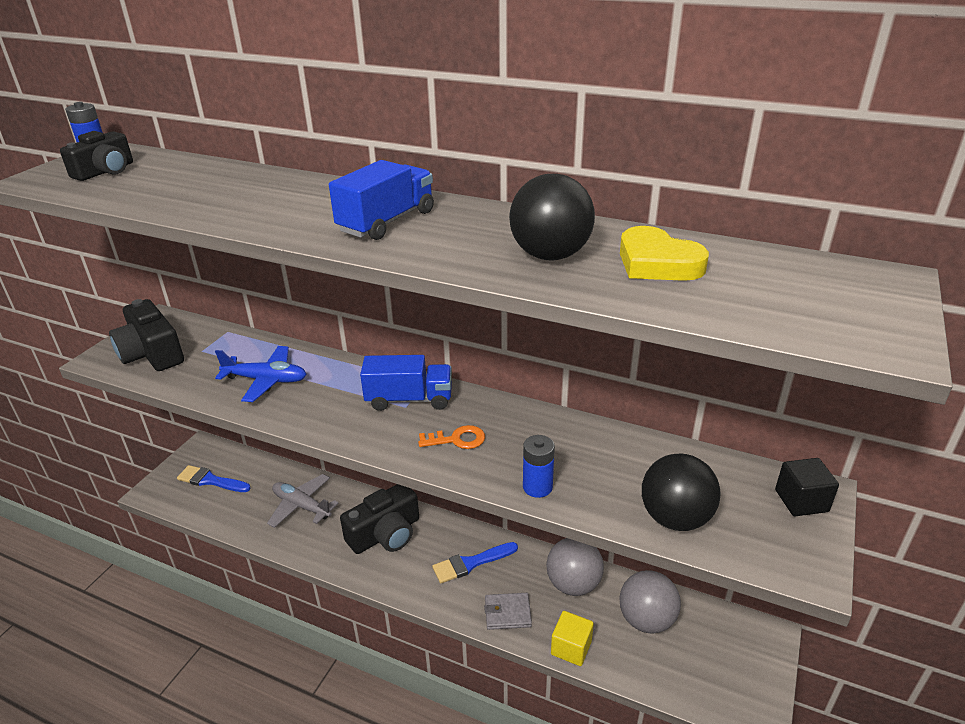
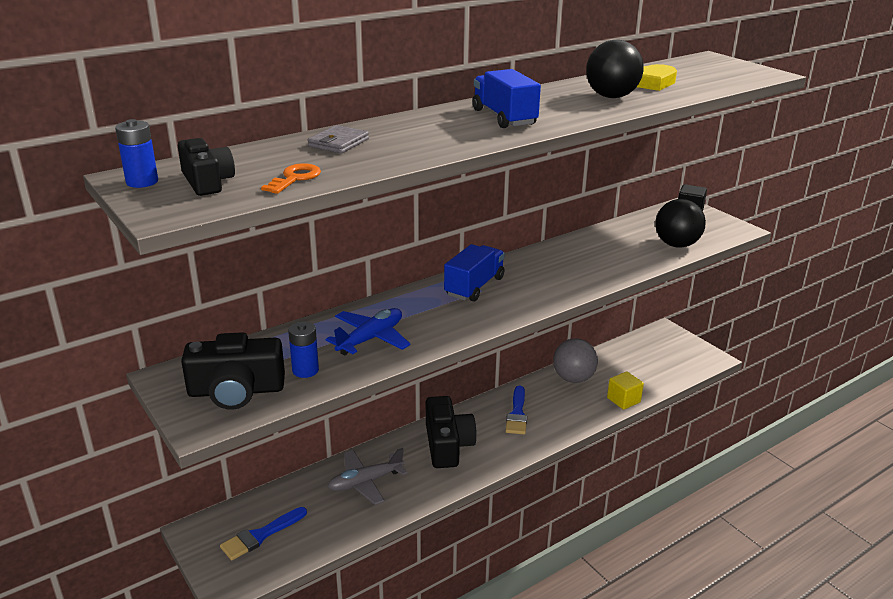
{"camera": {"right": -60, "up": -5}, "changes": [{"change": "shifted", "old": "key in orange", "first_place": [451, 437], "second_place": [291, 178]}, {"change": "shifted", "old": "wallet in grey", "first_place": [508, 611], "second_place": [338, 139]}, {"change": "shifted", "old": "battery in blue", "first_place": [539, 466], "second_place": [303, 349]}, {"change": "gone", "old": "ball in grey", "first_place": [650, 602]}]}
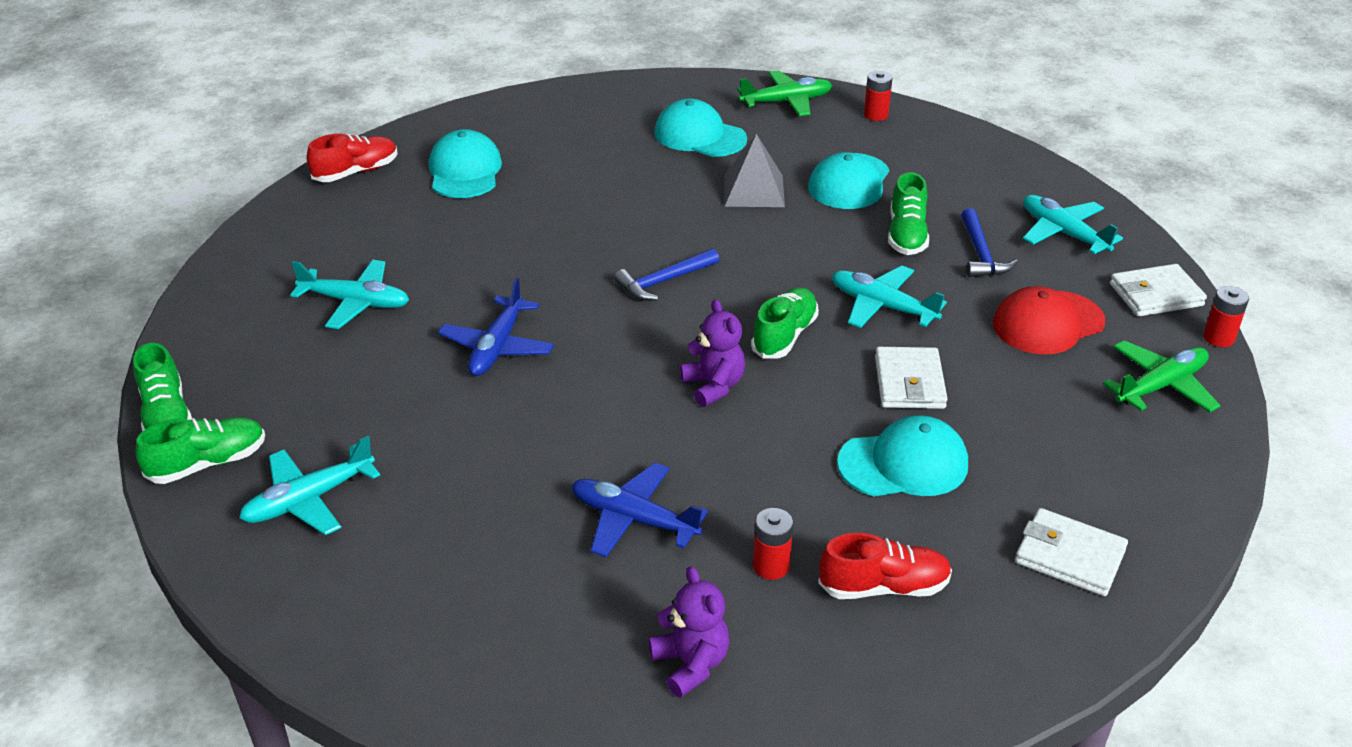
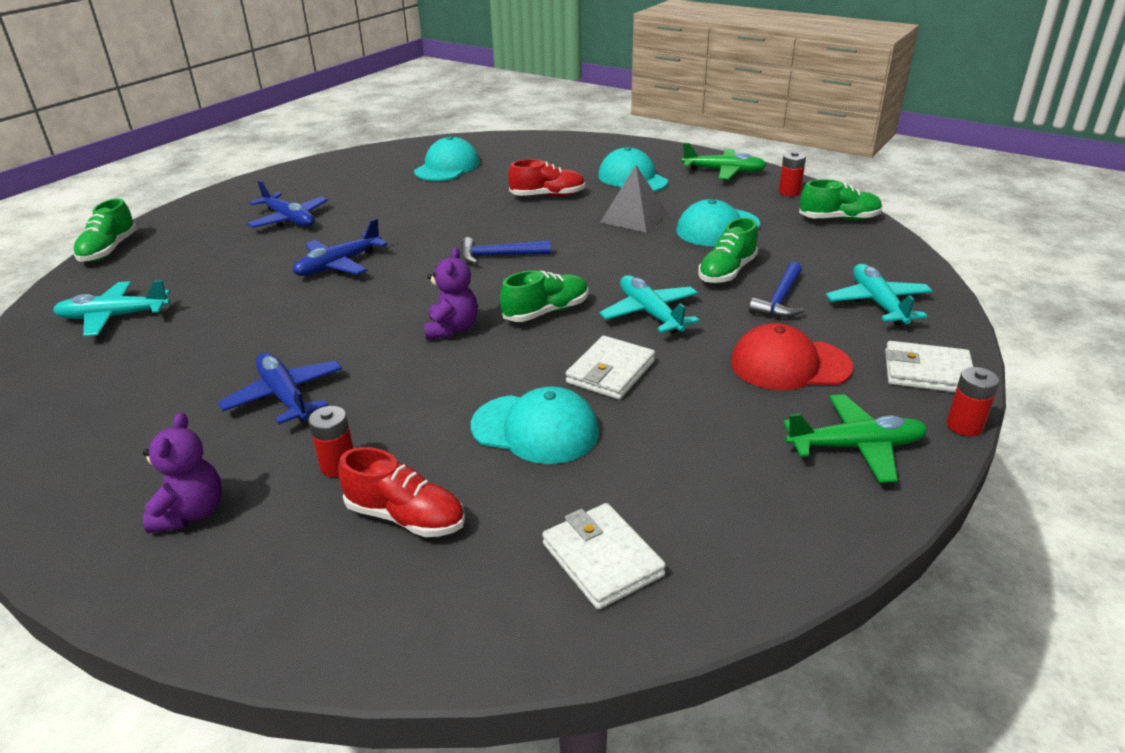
{"camera": {"right": 30, "up": -5}, "changes": [{"change": "shifted", "old": "shoe in green", "first_place": [200, 450], "second_place": [841, 199]}, {"change": "repainted", "old": "plane in turquoise", "new": "plane in blue", "first_place": [349, 294], "second_place": [287, 204]}, {"change": "shifted", "old": "shoe in red", "first_place": [352, 157], "second_place": [547, 177]}]}
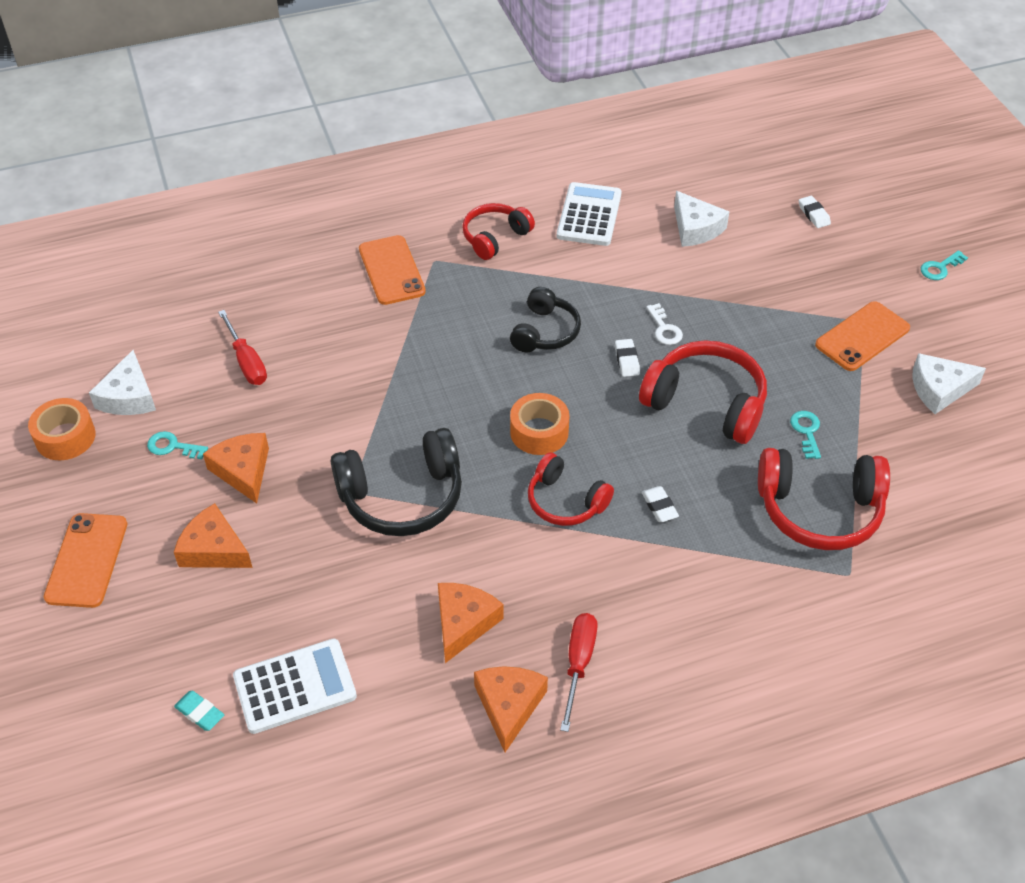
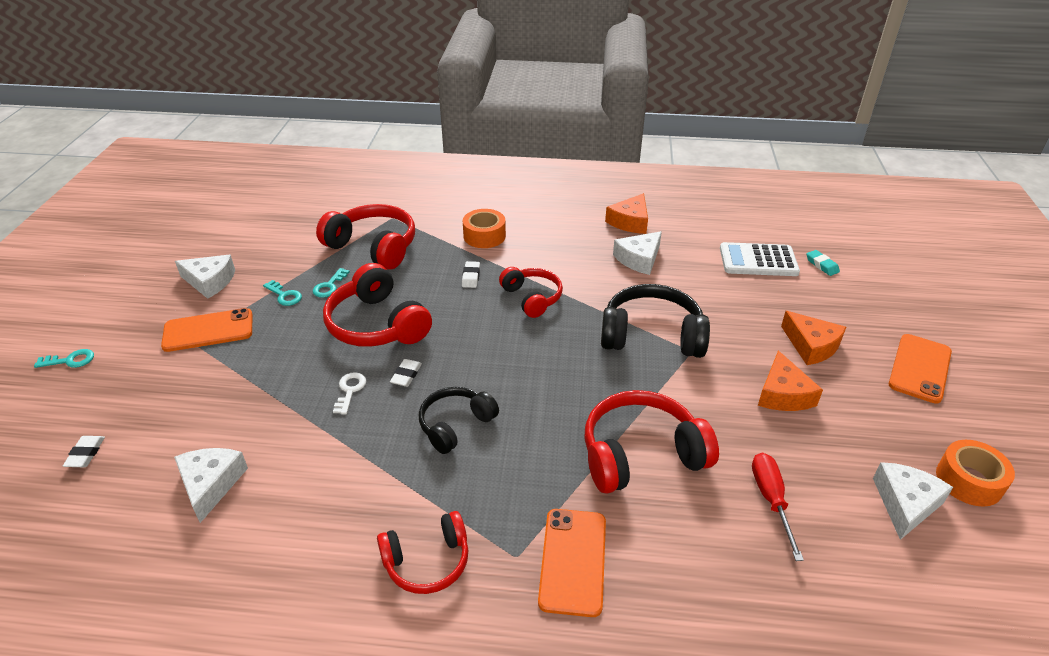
{"camera": {"right": -155, "up": -10}, "changes": [{"change": "shifted", "old": "key in turquoise", "first_place": [177, 445], "second_place": [282, 293]}, {"change": "repainted", "old": "cheese in orange", "new": "cheese in white", "first_place": [471, 623], "second_place": [637, 253]}, {"change": "shifted", "old": "tape in orange", "first_place": [540, 424], "second_place": [484, 228]}, {"change": "gone", "old": "calculator in white", "first_place": [589, 214]}, {"change": "gone", "old": "screwdriver in red", "first_place": [579, 672]}, {"change": "new", "new": "headphones in red", "second_place": [651, 441]}]}
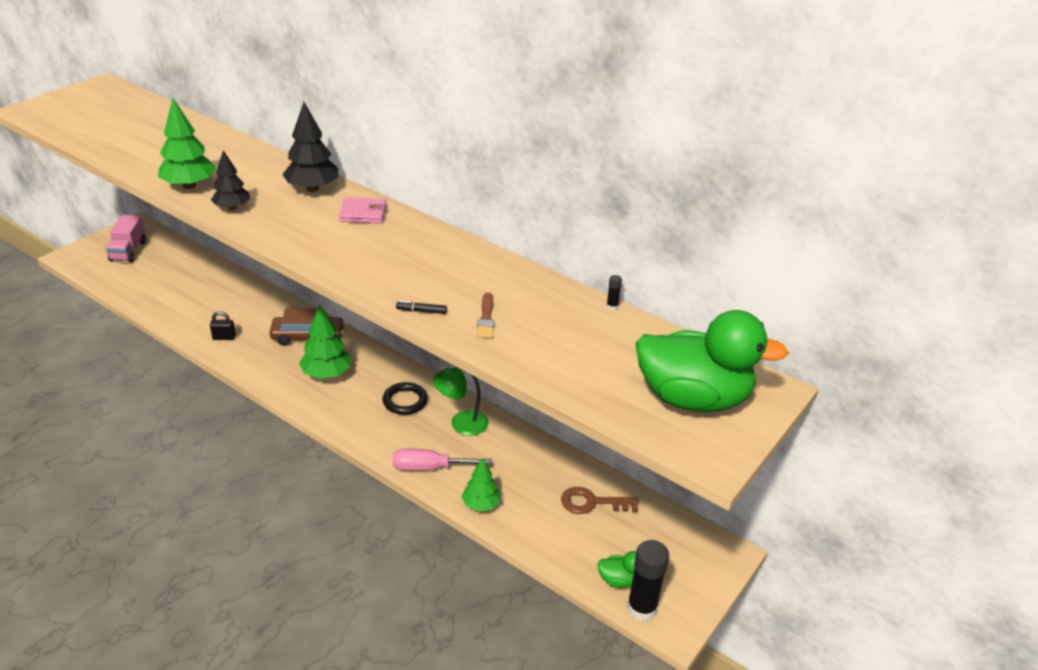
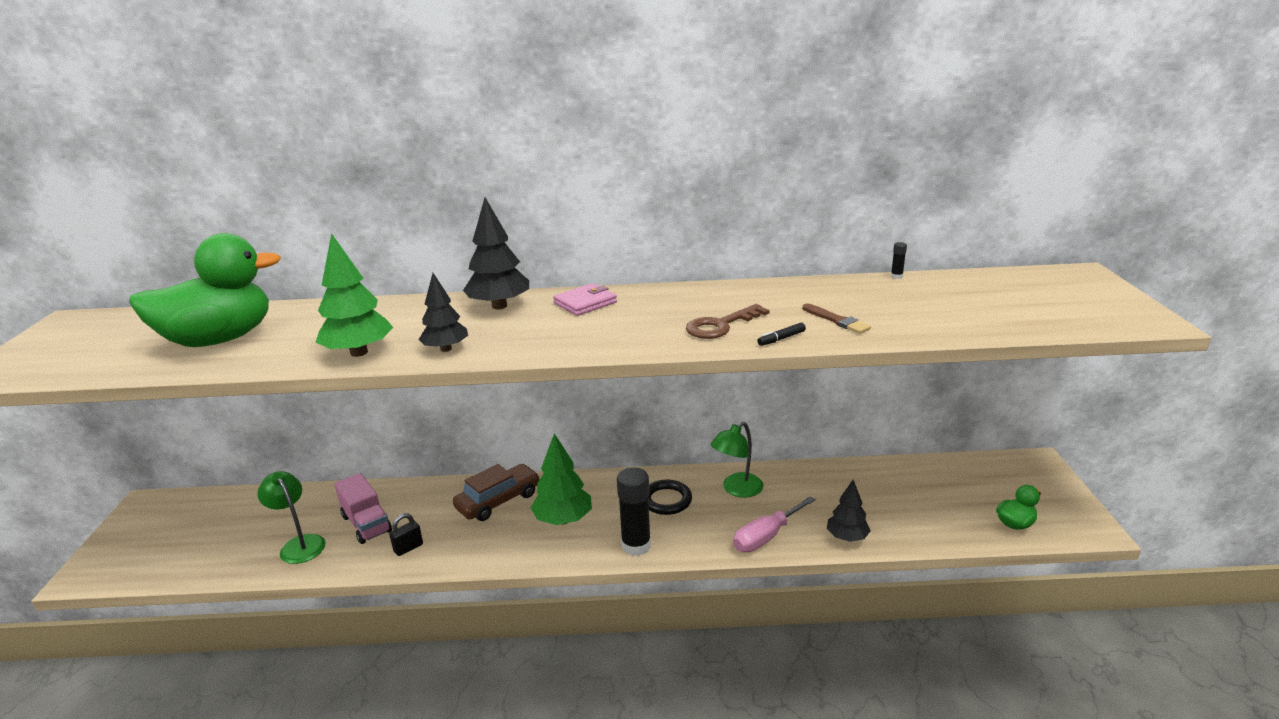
{"camera": {"right": -35, "up": -10}, "changes": [{"change": "shifted", "old": "truck in pink", "first_place": [126, 238], "second_place": [363, 508]}, {"change": "repainted", "old": "tree in green", "new": "tree in black", "first_place": [481, 484], "second_place": [849, 511]}, {"change": "shifted", "old": "key in brown", "first_place": [600, 500], "second_place": [728, 321]}, {"change": "shifted", "old": "glue stick in black", "first_place": [648, 580], "second_place": [634, 511]}, {"change": "shifted", "old": "duck in green", "first_place": [712, 361], "second_place": [205, 290]}, {"change": "new", "new": "lamp in green", "second_place": [291, 517]}]}
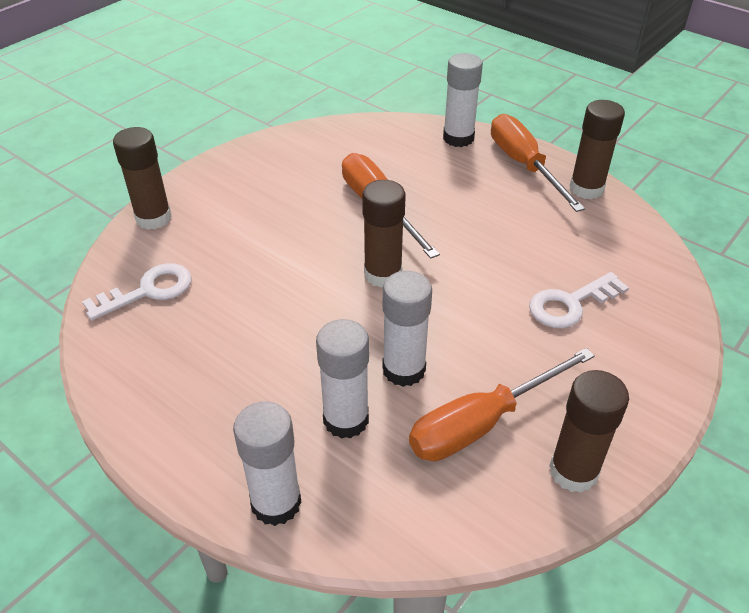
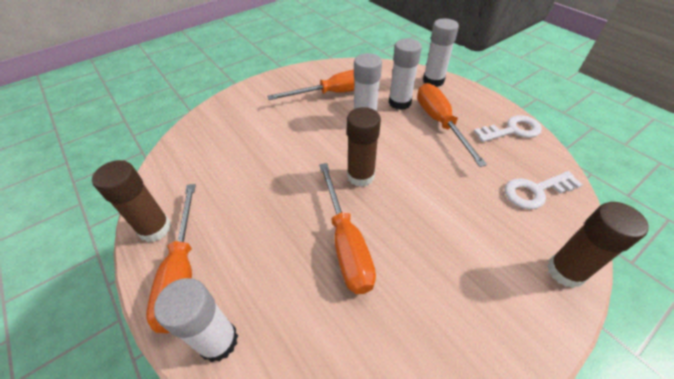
{"camera": {"right": -165, "up": 5}, "changes": [{"change": "shifted", "old": "key in white", "first_place": [579, 300], "second_place": [508, 128]}, {"change": "gone", "old": "glue stick in brown", "first_place": [589, 431]}, {"change": "new", "new": "screwdriver in orange", "second_place": [452, 125]}]}
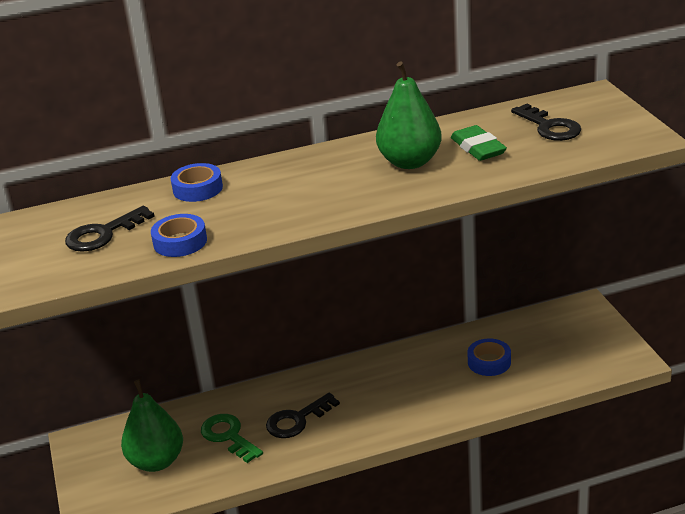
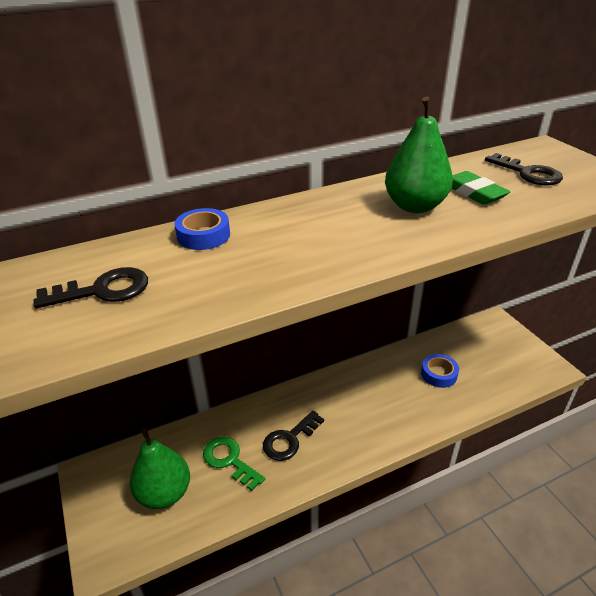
{"camera": {"right": -10, "up": 5}, "changes": [{"change": "rotated", "old": "key in black", "first_place": [110, 229], "second_place": [90, 287], "degrees": -150}, {"change": "gone", "old": "tape in blue", "first_place": [179, 235]}]}
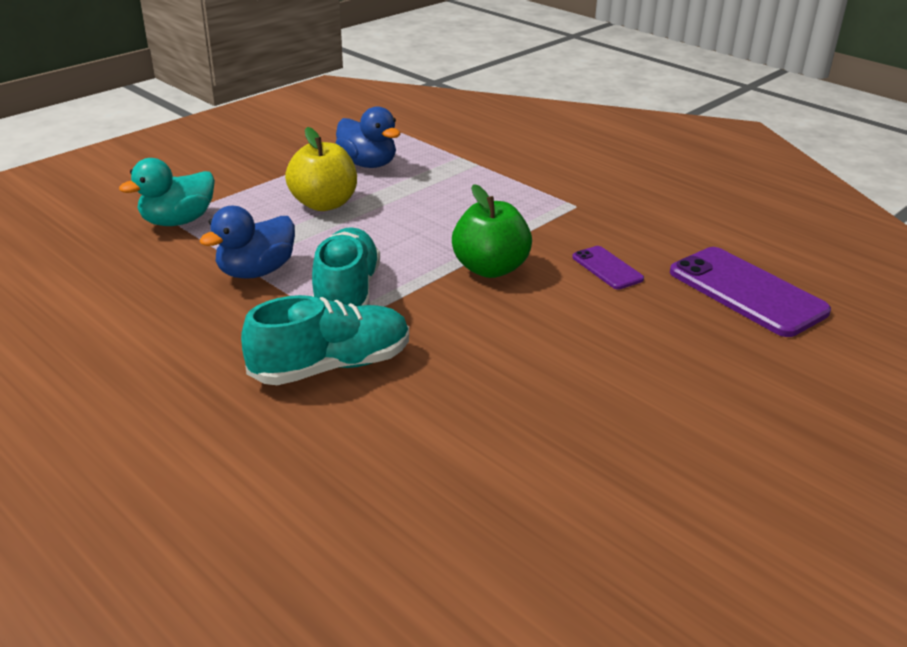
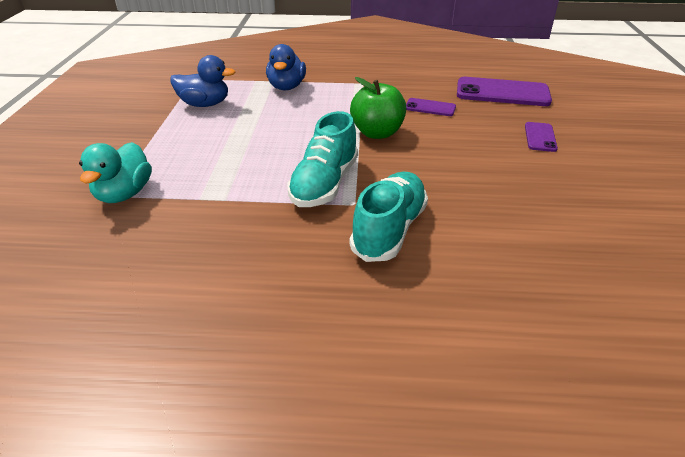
{"camera": {"right": -40, "up": 5}, "changes": [{"change": "shifted", "old": "duck in blue", "first_place": [247, 242], "second_place": [286, 67]}, {"change": "gone", "old": "apple in yellow", "first_place": [321, 169]}, {"change": "rotated", "old": "shoe in turquoise", "first_place": [346, 266], "second_place": [322, 159], "degrees": -120}, {"change": "new", "new": "phone in purple", "second_place": [541, 137]}]}
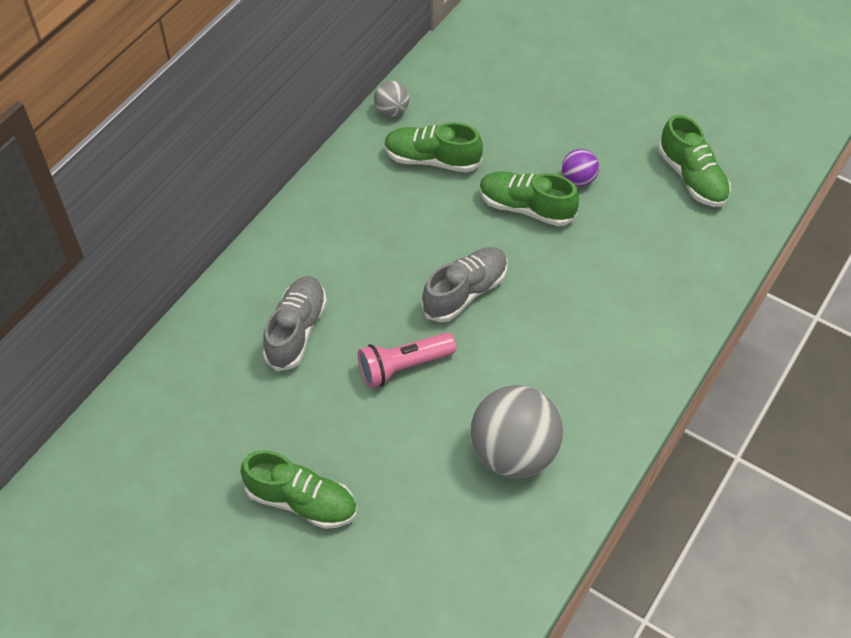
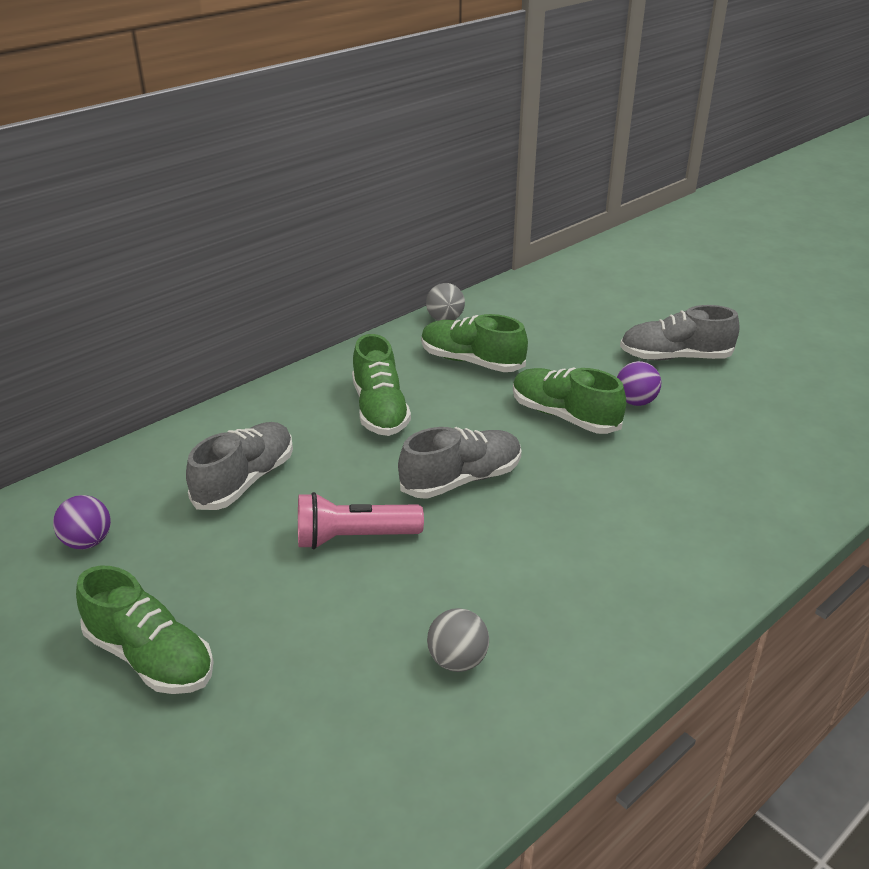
{"camera": {"right": 15, "up": -20}, "changes": [{"change": "scaled", "old": "ball in grey", "first_place": [516, 431], "second_place": [458, 640], "factor": 0.48}, {"change": "shifted", "old": "shoe in green", "first_place": [694, 161], "second_place": [381, 385]}, {"change": "new", "new": "ball in purple", "second_place": [82, 522]}, {"change": "new", "new": "shoe in grey", "second_place": [679, 333]}]}
